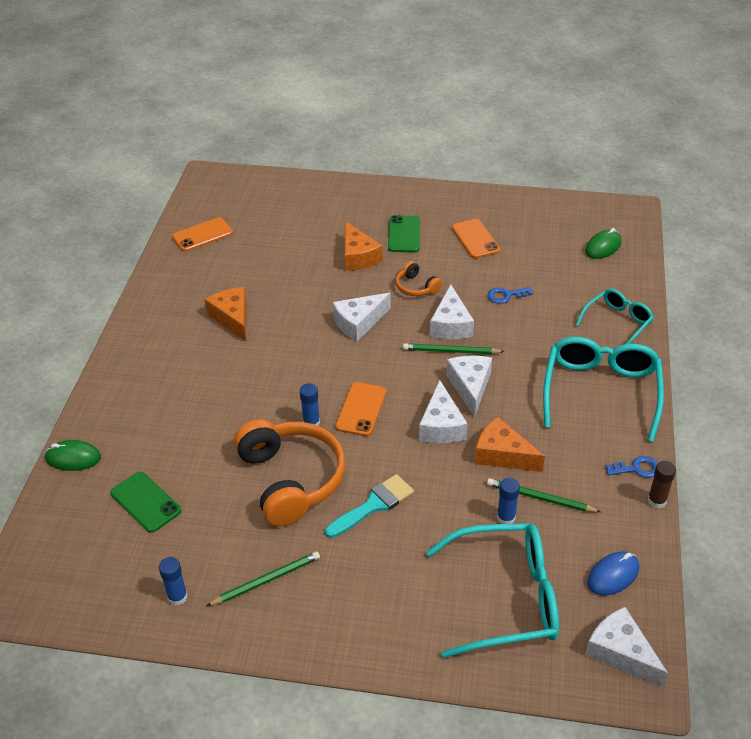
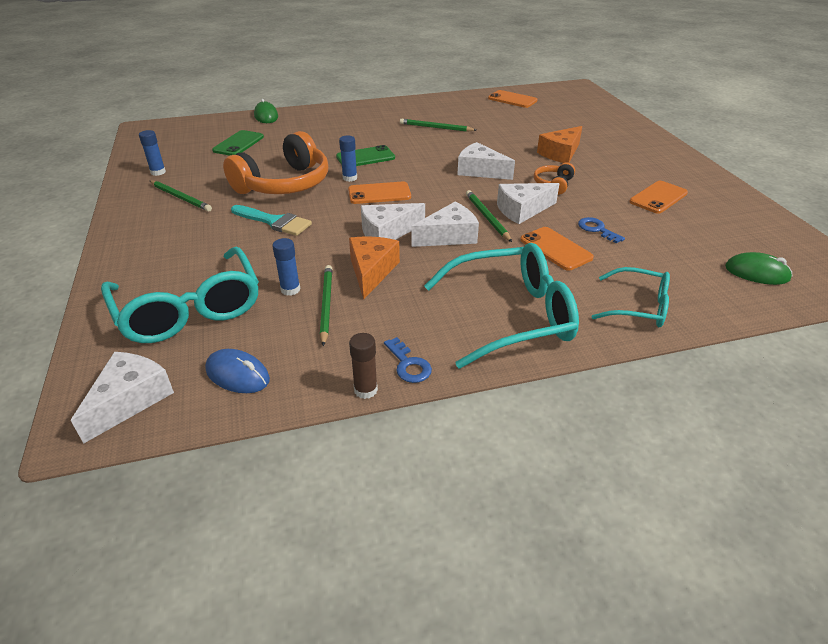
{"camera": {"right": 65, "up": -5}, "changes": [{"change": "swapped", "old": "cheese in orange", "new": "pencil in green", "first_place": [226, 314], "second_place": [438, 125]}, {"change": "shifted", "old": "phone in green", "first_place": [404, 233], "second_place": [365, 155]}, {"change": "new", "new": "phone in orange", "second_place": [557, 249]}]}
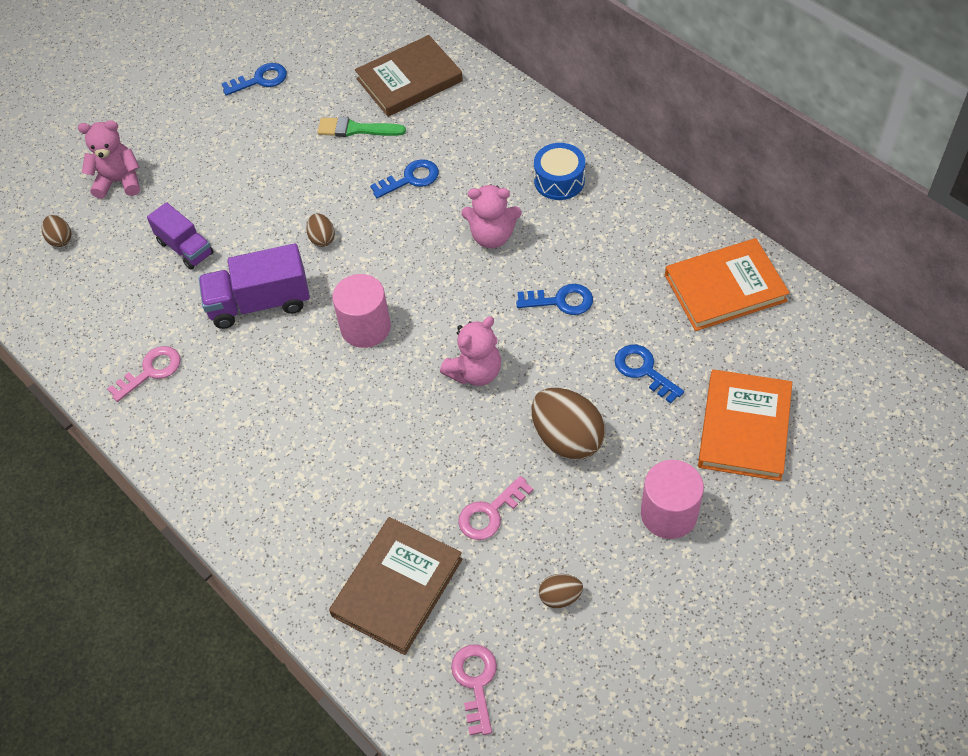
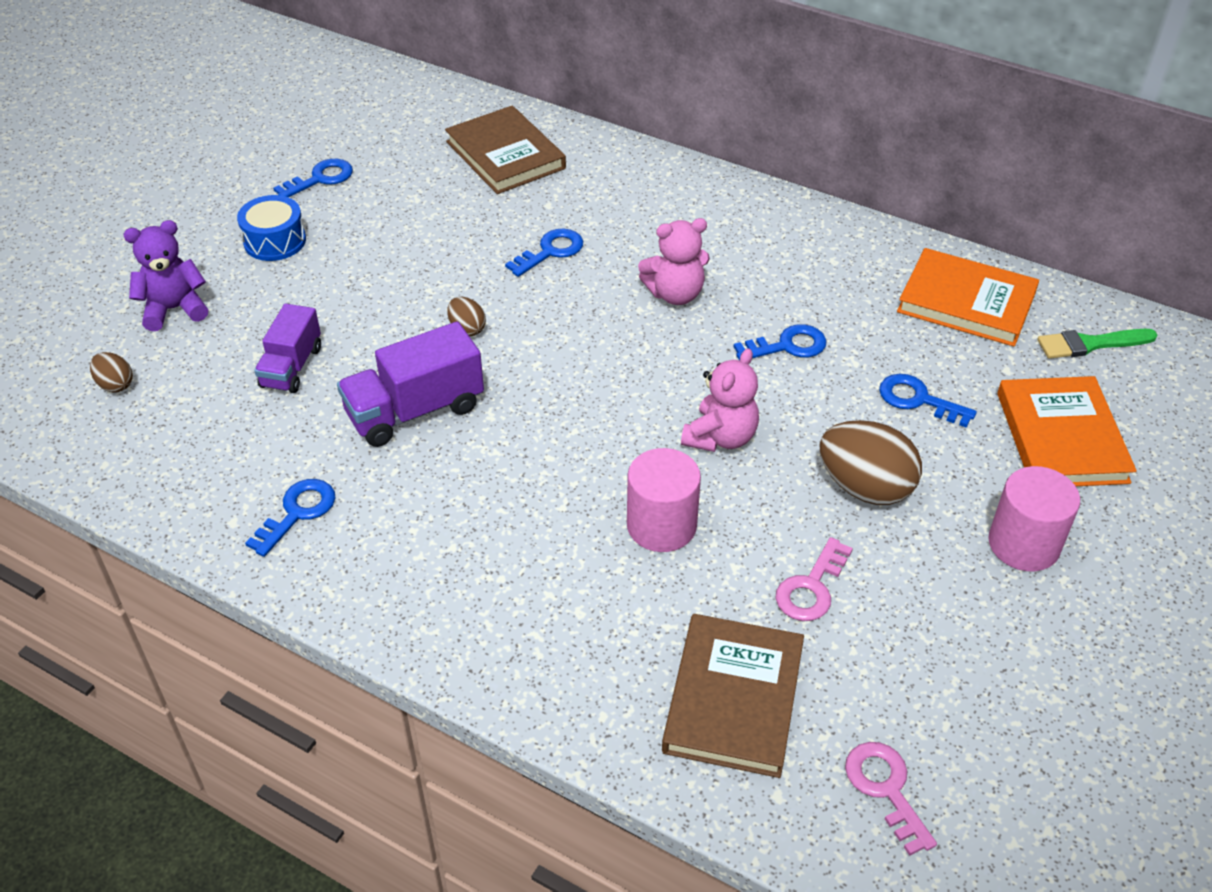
{"camera": {"right": -20, "up": -10}, "changes": [{"change": "repainted", "old": "teddy bear in pink", "new": "teddy bear in purple", "first_place": [109, 159], "second_place": [165, 275]}, {"change": "repainted", "old": "key in pink", "new": "key in blue", "first_place": [144, 374], "second_place": [290, 518]}, {"change": "rotated", "old": "truck in purple", "first_place": [180, 236], "second_place": [287, 348], "degrees": 75}, {"change": "shifted", "old": "brush in green", "first_place": [361, 127], "second_place": [1097, 344]}, {"change": "shifted", "old": "cylinder in pink", "first_place": [361, 311], "second_place": [664, 500]}, {"change": "rotated", "old": "book in brown", "first_place": [409, 76], "second_place": [505, 150], "degrees": -75}, {"change": "shifted", "old": "drum in blue", "first_place": [559, 171], "second_place": [271, 228]}, {"change": "gone", "old": "egg in brown", "first_place": [561, 591]}, {"change": "rotated", "old": "book in orange", "first_place": [727, 284], "second_place": [968, 297], "degrees": 60}]}
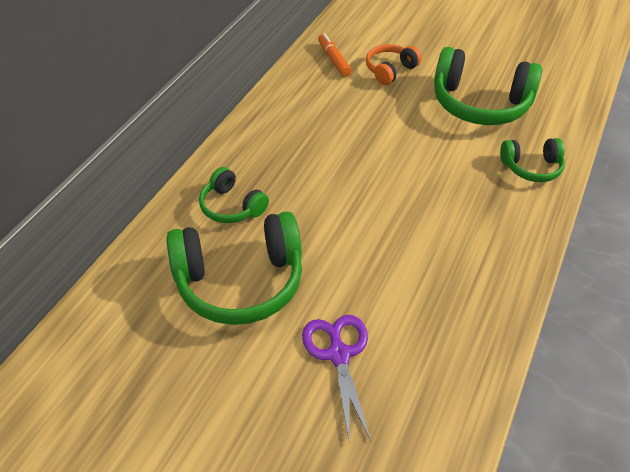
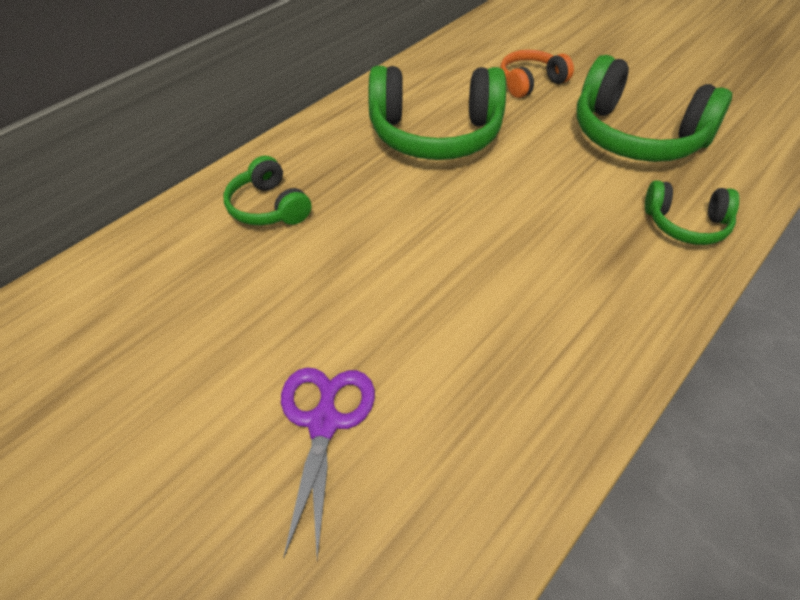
{"camera": {"right": 15, "up": 0}, "changes": [{"change": "shifted", "old": "headphones in green", "first_place": [234, 268], "second_place": [437, 113]}, {"change": "gone", "old": "marker in orange", "first_place": [335, 55]}]}
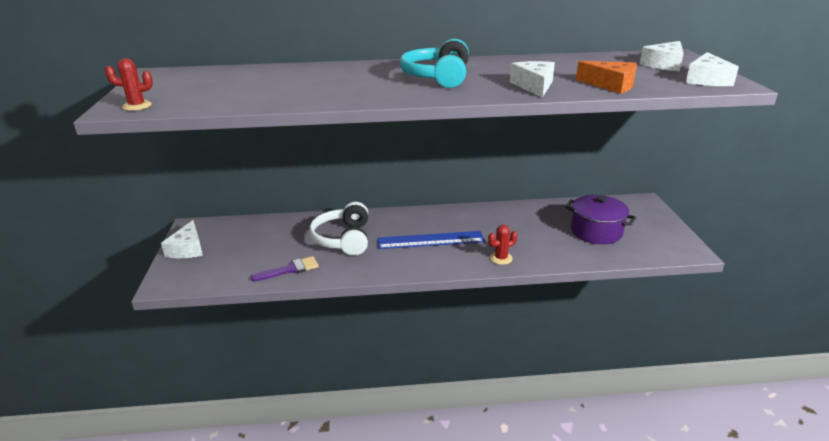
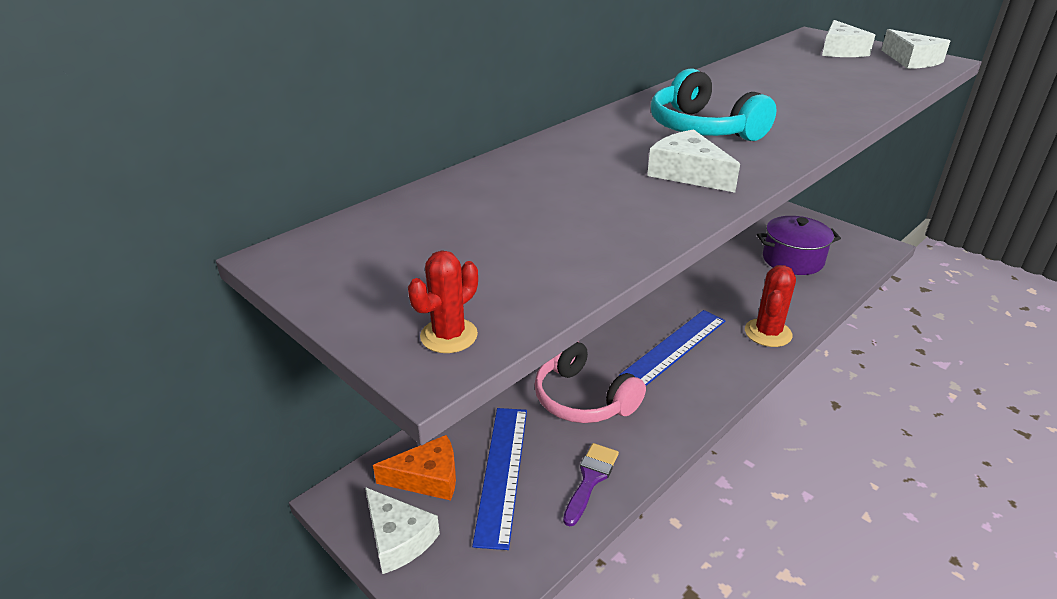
{"camera": {"right": -40, "up": 5}, "changes": [{"change": "repainted", "old": "headphones in white", "new": "headphones in pink", "first_place": [338, 229], "second_place": [590, 382]}, {"change": "scaled", "old": "cactus in red", "first_place": [502, 245], "second_place": [770, 306], "factor": 1.6}, {"change": "shifted", "old": "cheese in white", "first_place": [532, 79], "second_place": [693, 161]}, {"change": "shifted", "old": "cheese in orange", "first_place": [606, 77], "second_place": [414, 467]}, {"change": "new", "new": "ruler in blue", "second_place": [499, 479]}]}
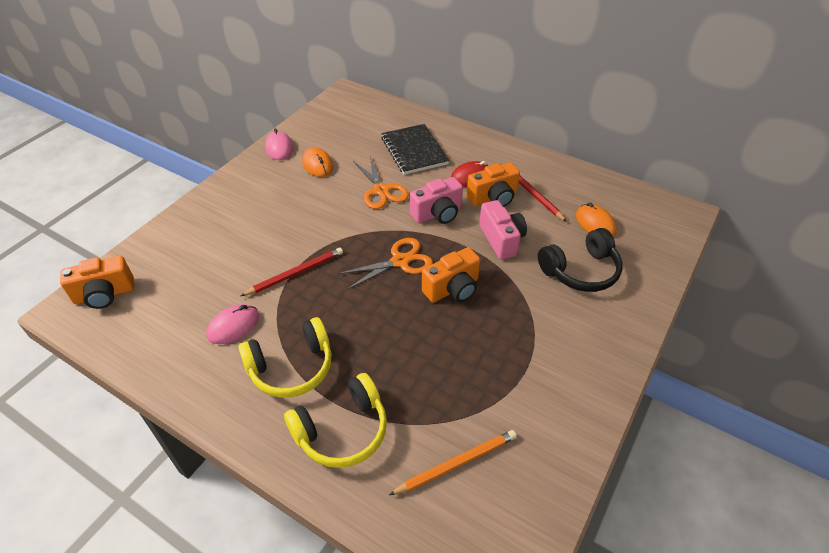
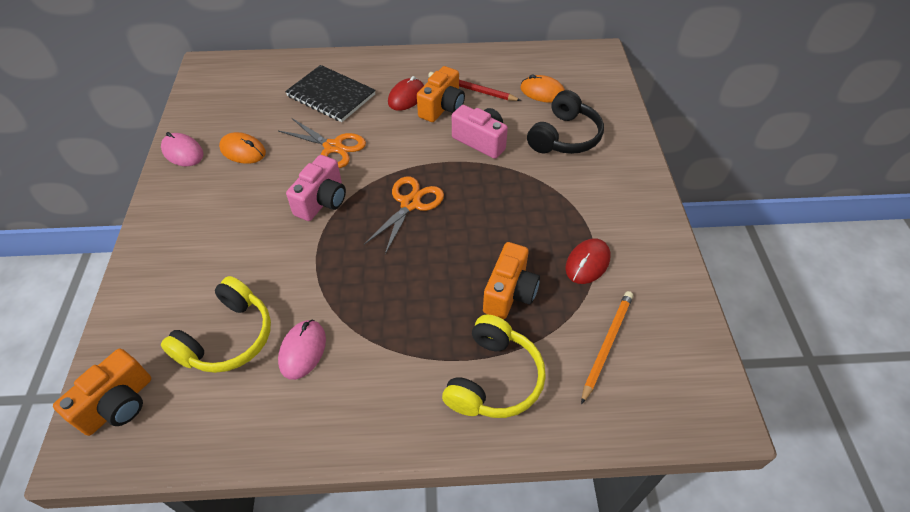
{"camera": {"right": -35, "up": 5}, "changes": [{"change": "shifted", "old": "headphones in yellow", "first_place": [284, 357], "second_place": [216, 324]}, {"change": "gone", "old": "pencil in red", "first_place": [292, 271]}, {"change": "shifted", "old": "camera in pink", "first_place": [436, 200], "second_place": [316, 188]}, {"change": "shifted", "old": "camera in orange", "first_place": [451, 275], "second_place": [511, 280]}, {"change": "new", "new": "mouse in red", "second_place": [588, 261]}]}
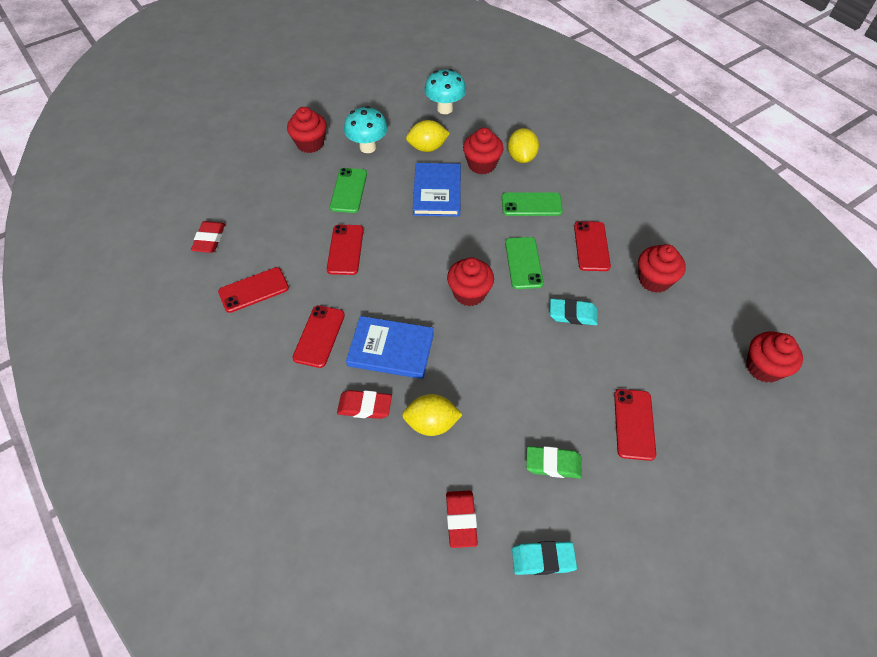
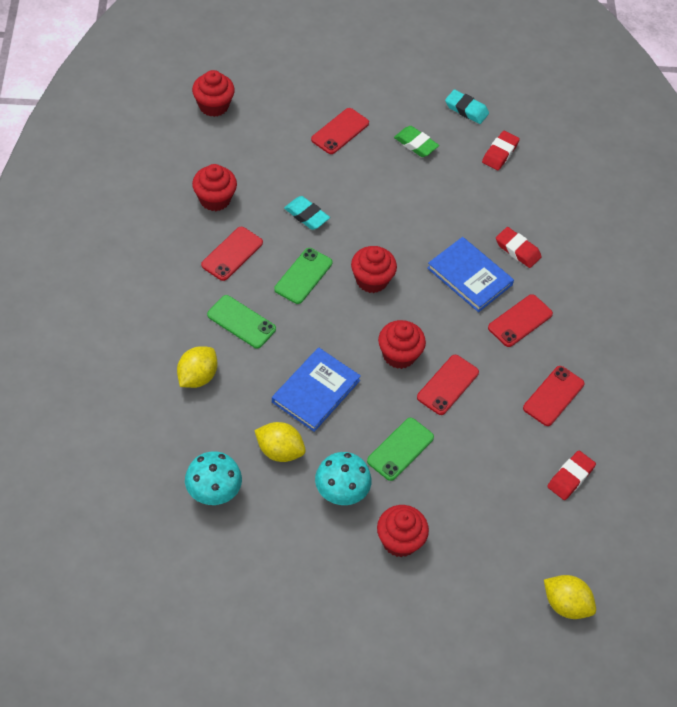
{"camera": {"right": -150, "up": 0}, "changes": [{"change": "rotated", "old": "phone in red", "first_place": [253, 290], "second_place": [553, 396], "degrees": -60}, {"change": "shifted", "old": "lemon in yellow", "first_place": [432, 415], "second_place": [570, 597]}, {"change": "shifted", "old": "cupcake in red", "first_place": [483, 151], "second_place": [402, 344]}]}
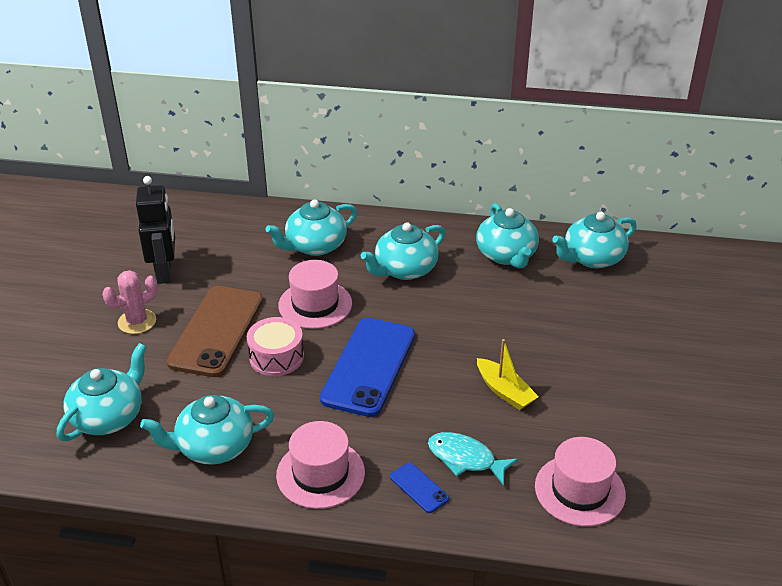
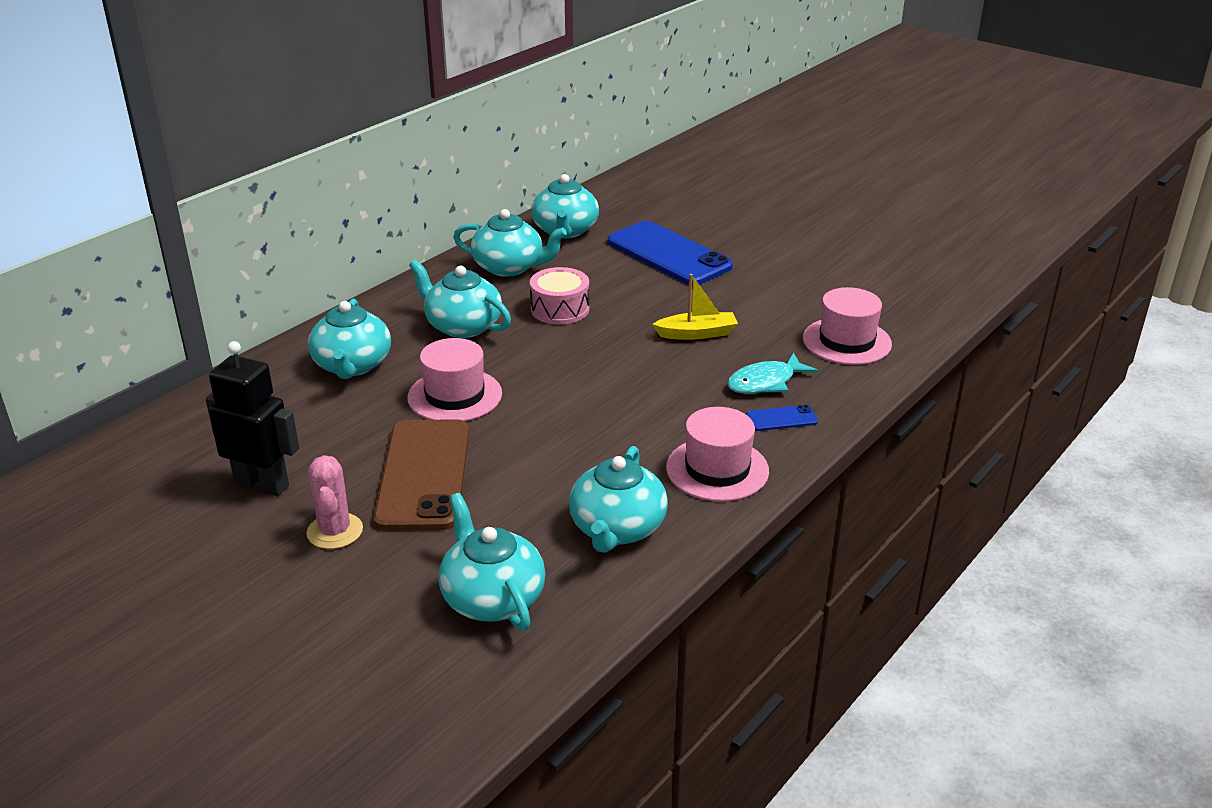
{"camera": {"right": -60, "up": -5}, "changes": [{"change": "rotated", "old": "phone in brown", "first_place": [215, 331], "second_place": [421, 475], "degrees": 45}, {"change": "shifted", "old": "drum in pink", "first_place": [275, 346], "second_place": [560, 296]}, {"change": "shifted", "old": "phone in blue", "first_place": [367, 367], "second_place": [670, 253]}, {"change": "rotated", "old": "teapot in turquoise", "first_place": [403, 251], "second_place": [460, 299], "degrees": 135}]}
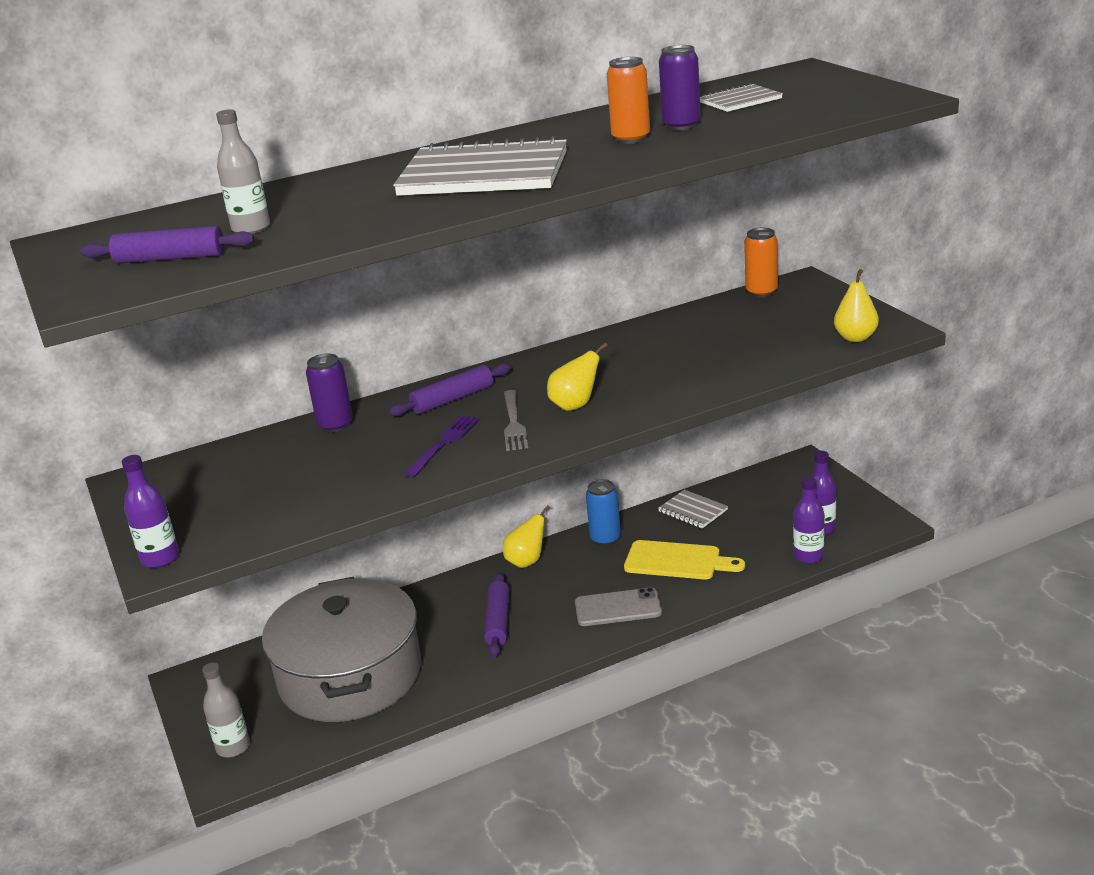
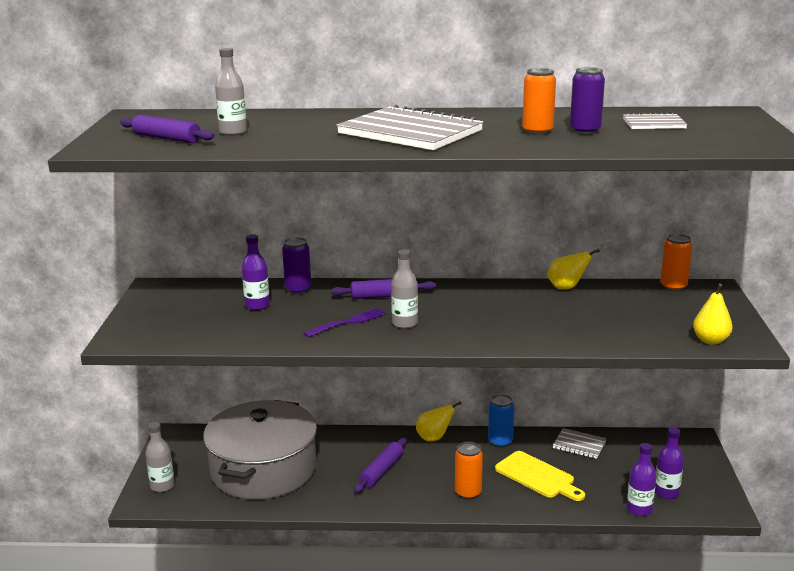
{"camera": {"right": 25, "up": -5}, "changes": [{"change": "shifted", "old": "bottle in purple", "first_place": [150, 511], "second_place": [256, 272]}, {"change": "swapped", "old": "fork in grey", "new": "bottle in grey", "first_place": [516, 420], "second_place": [404, 289]}, {"change": "shifted", "old": "pear in yellow", "first_place": [577, 377], "second_place": [573, 269]}, {"change": "swapped", "old": "phone in grey", "new": "can in orange", "first_place": [618, 606], "second_place": [469, 471]}, {"change": "rotated", "old": "notebook in grey", "first_place": [693, 509], "second_place": [580, 443], "degrees": -45}]}
